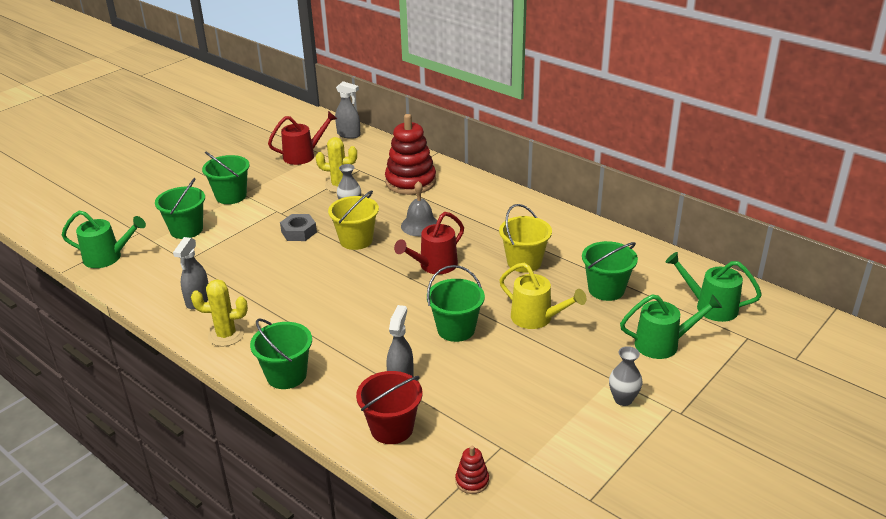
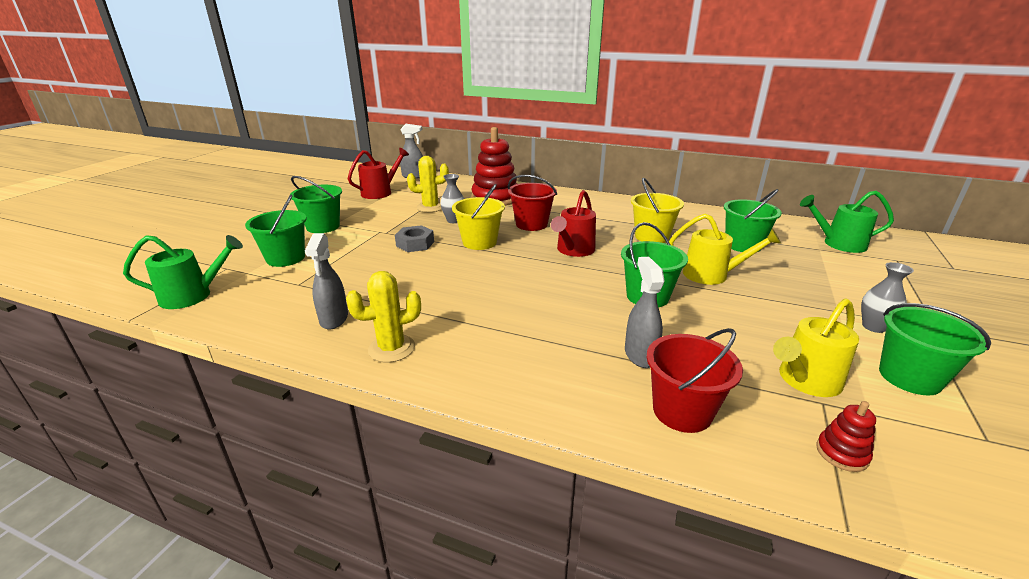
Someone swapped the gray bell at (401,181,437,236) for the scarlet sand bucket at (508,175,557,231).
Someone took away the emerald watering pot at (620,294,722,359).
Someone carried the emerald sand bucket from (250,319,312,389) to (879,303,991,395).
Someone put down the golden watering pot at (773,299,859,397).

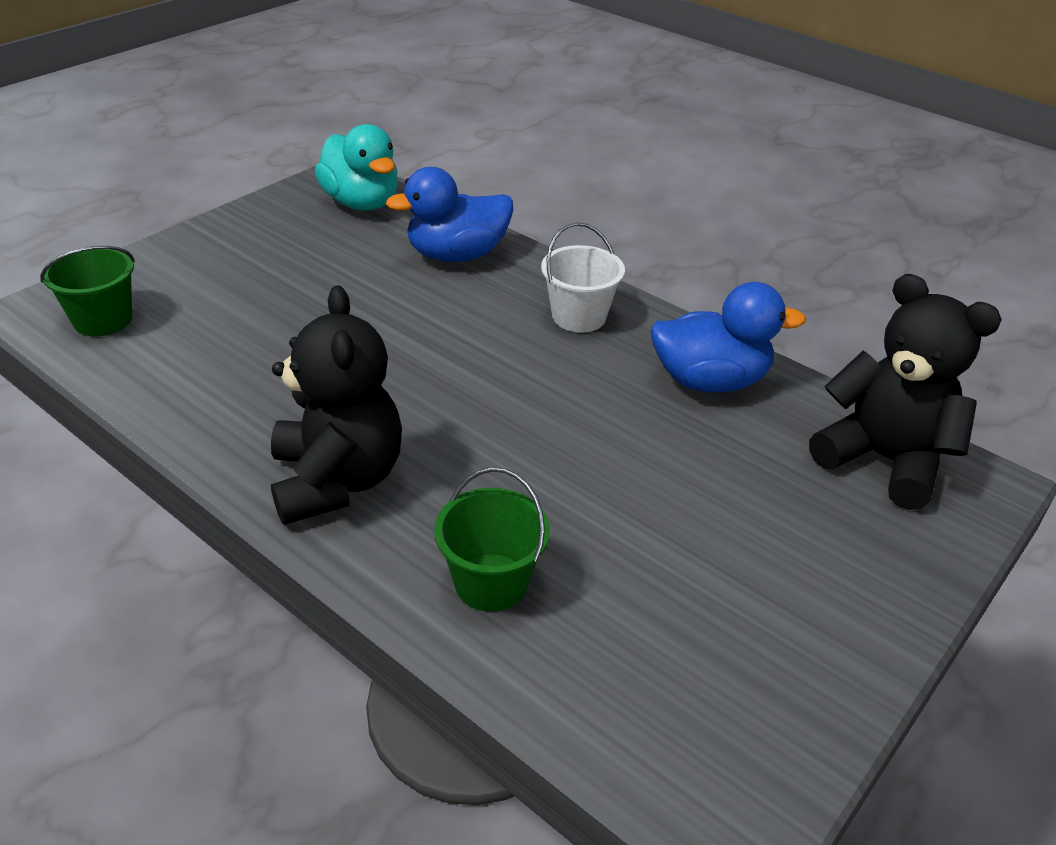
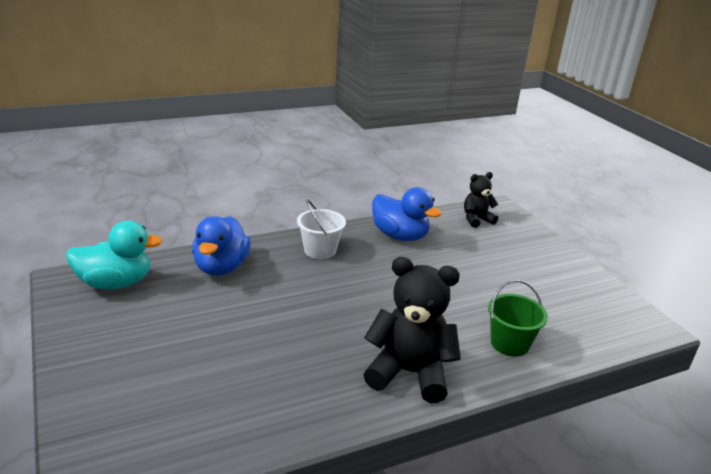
Someone took away the emerald sand bucket at (40,246,135,336).
Someone scaled the black teddy bear at (809,274,1002,510) by 0.57.
Someone rotated the royal blue duck at (650,282,806,392) by 105 degrees clockwise.

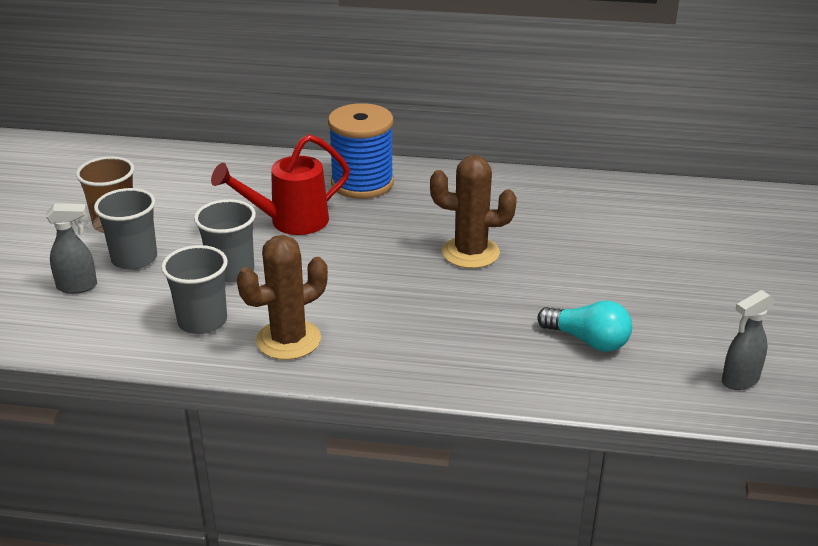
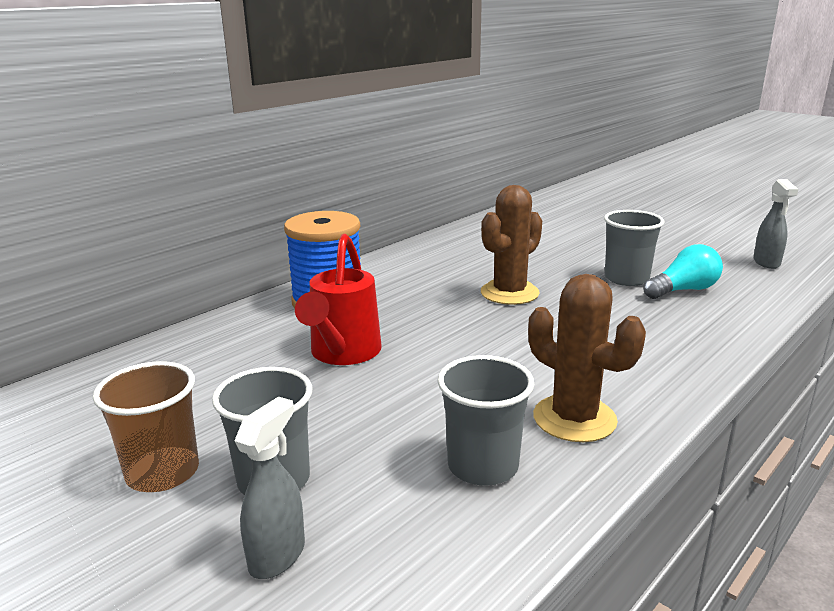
Someone carried the gray beaker from (194,199,256,282) to (604,210,664,286).
Someone rotated the dark brown prickly plant at (237,235,328,360) by 45 degrees counterclockwise.

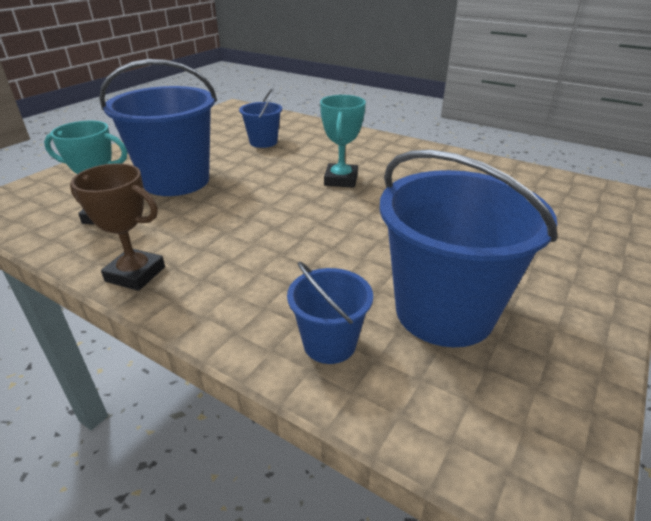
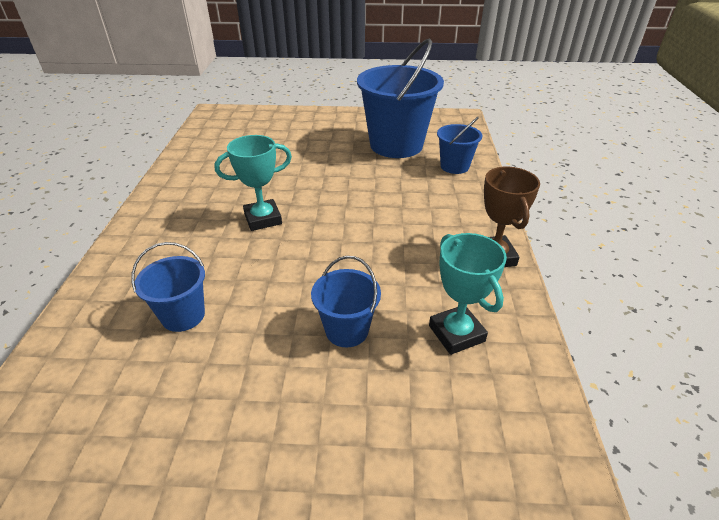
Someone scaled the royal blue sand bucket at (99,59,217,196) by 0.50.

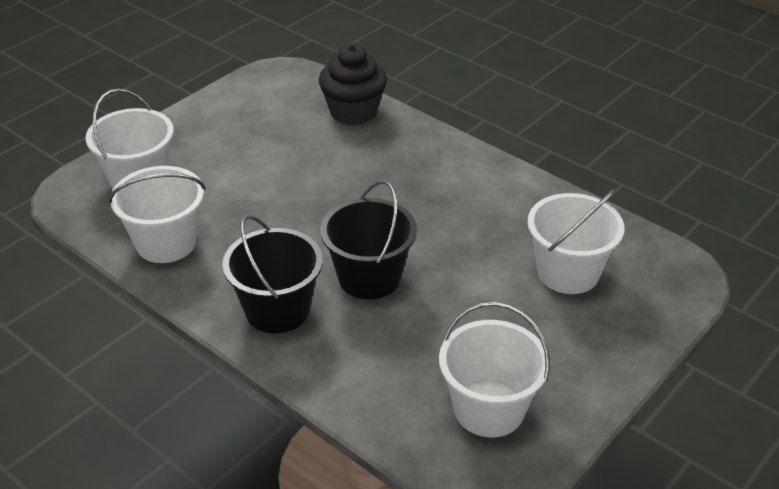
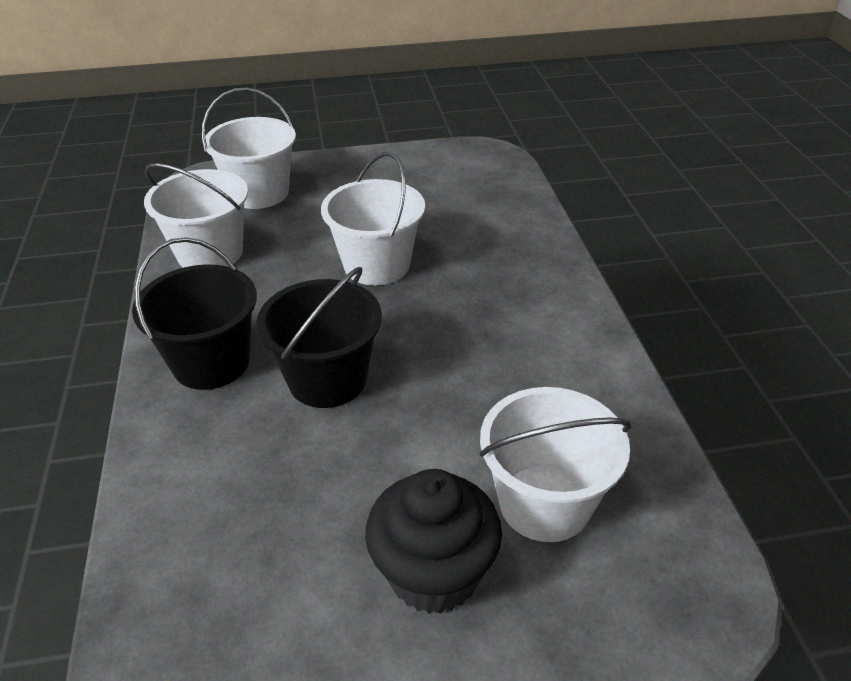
Someone carried the black cupcake from (319,44,387,126) to (365,469,502,614).
Someone carried the snow-white sand bucket from (439,302,550,437) to (321,152,425,285).

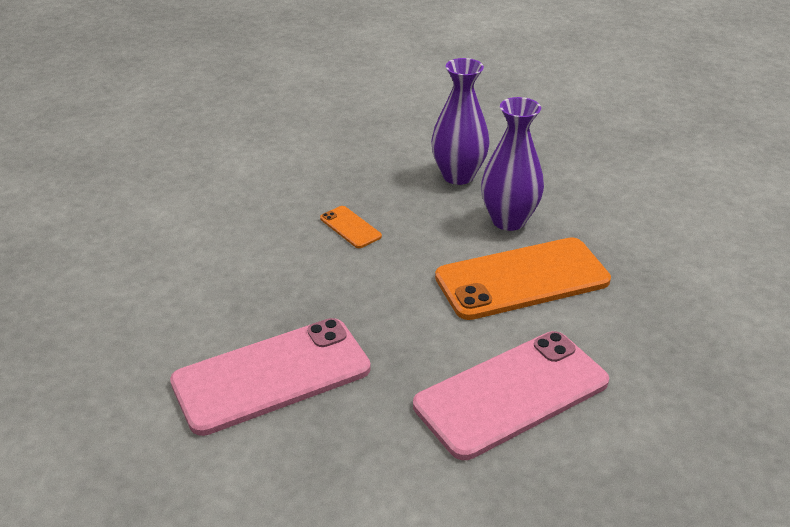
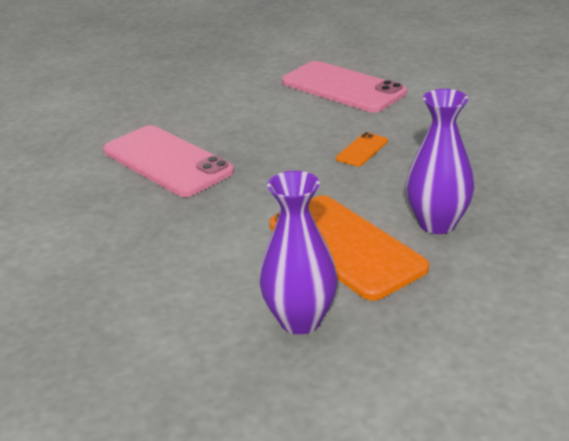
Someone carried the violet flower vase from (431,58,490,185) to (259,171,337,334).
Someone carried the rosy mobile phone from (413,331,609,460) to (282,61,407,113).

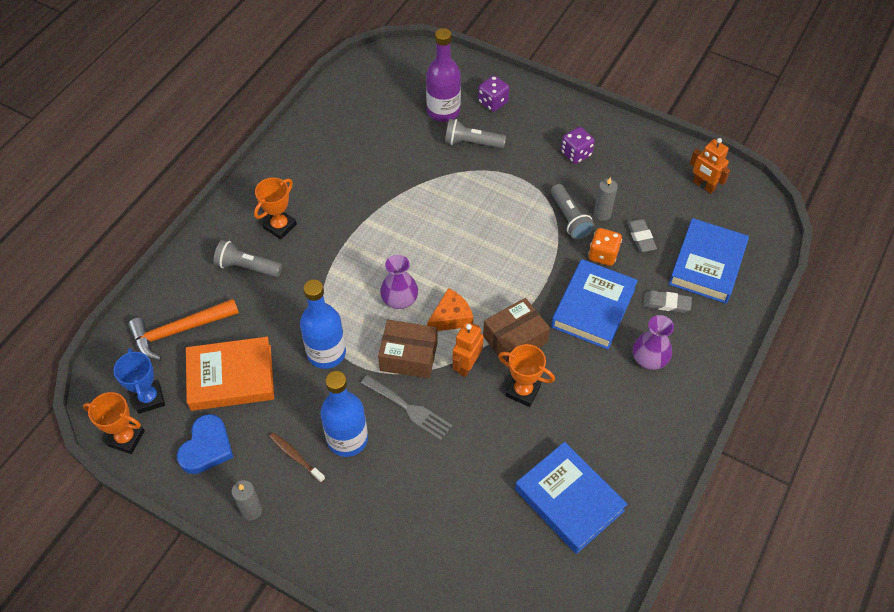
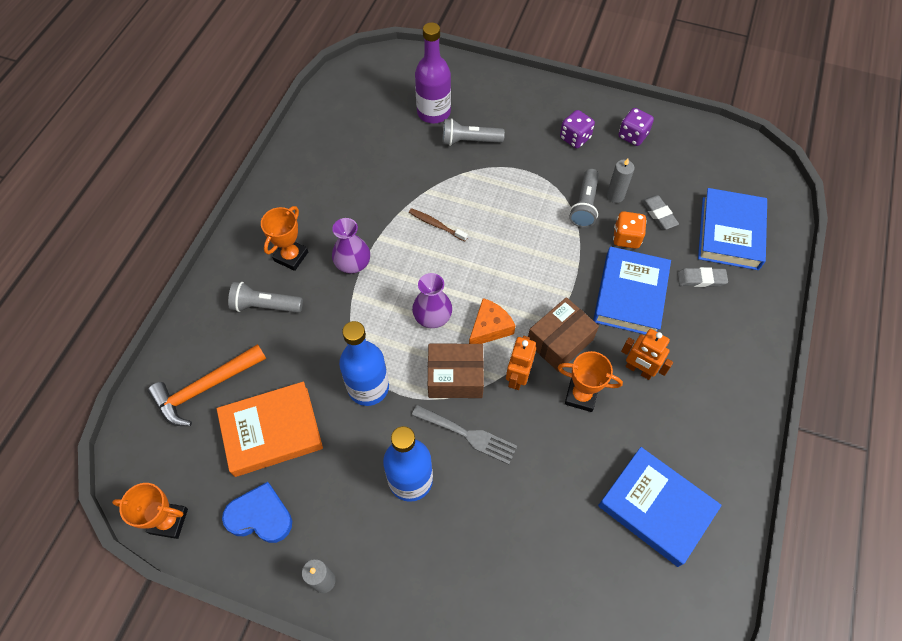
Someone carried the violet dice from (478,76,510,112) to (619,108,654,146).
Someone carried the orange-coloured robot from (690,138,730,194) to (621,329,673,380).
Someone rotated the gray pocket torch at (551,184,595,240) by 45 degrees clockwise.
Someone carried the violet flower vase from (633,315,674,370) to (332,218,370,274).
Someone took away the royal blue award cup at (114,348,165,414).
Someone rotated the royal blue love heart at (177,414,233,474) by 90 degrees counterclockwise.
Someone carried the dark brown tooth brush from (269,432,325,483) to (409,208,468,242).

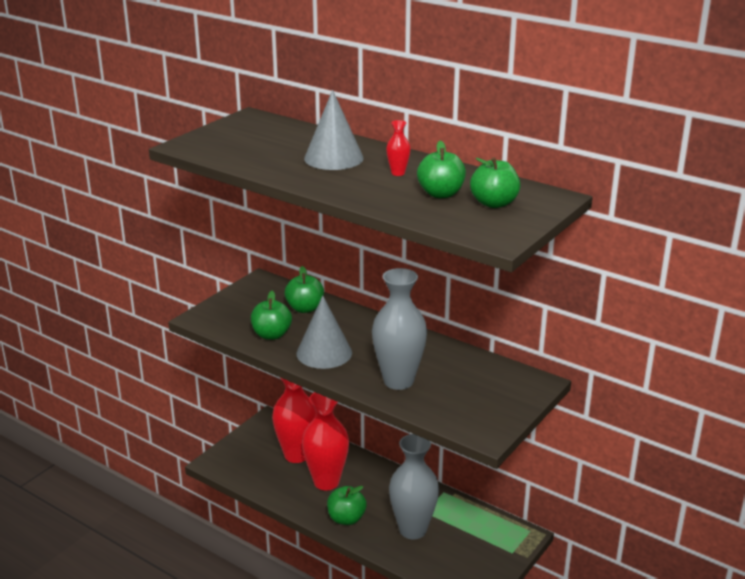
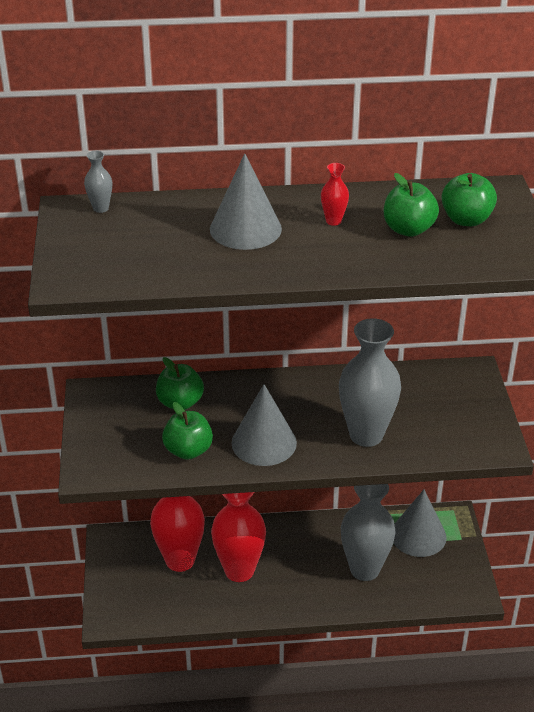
Someone took away the emerald apple at (327,486,367,525).
Someone put down the gray flower vase at (84,151,112,213).
Someone put down the gray solid cone at (393,490,447,557).

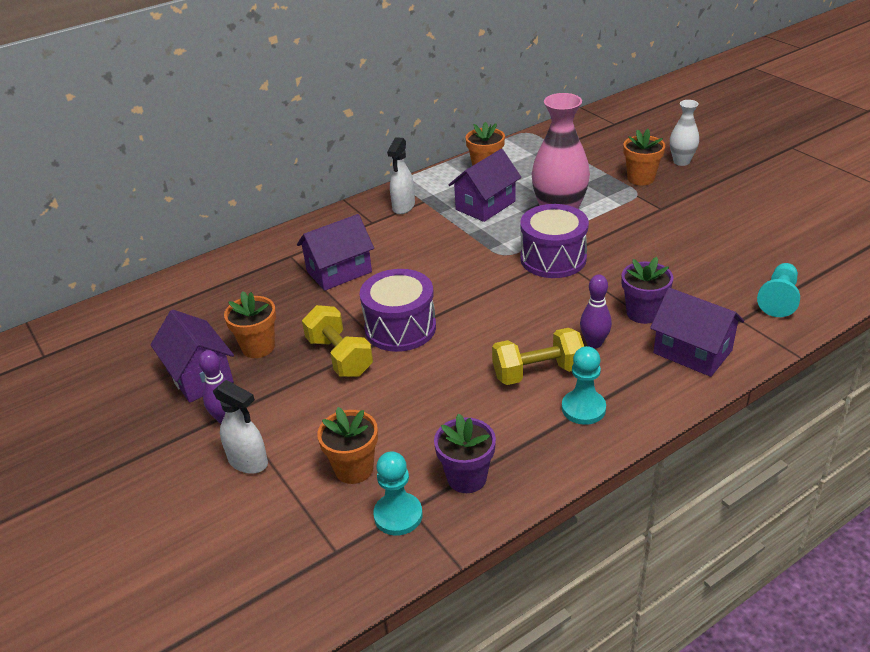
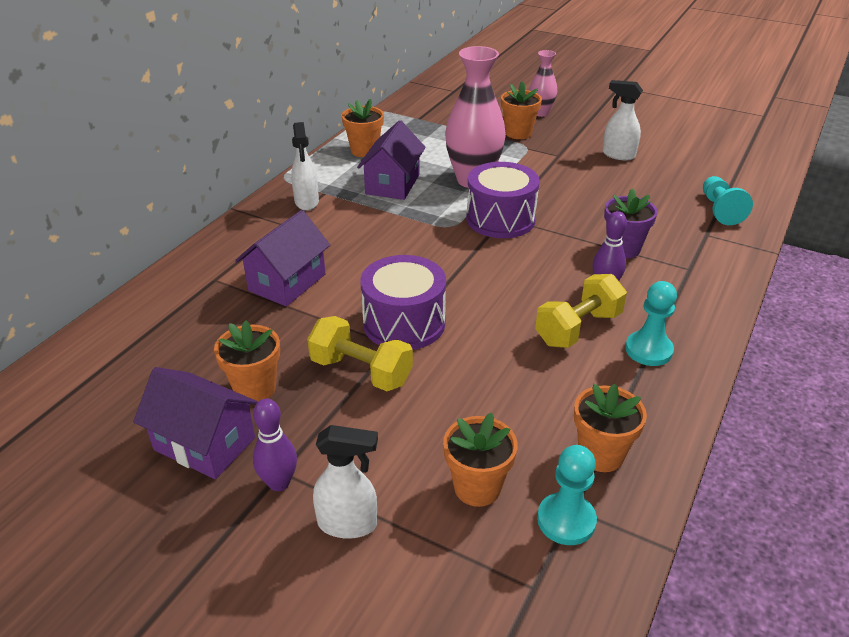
Someone repainted the snow-white flower vase at (670,100,699,166), which became the rosy flower vase at (529,50,557,117).
Someone took away the violet house at (650,288,744,377).
Someone repainted the violet flower pot at (434,413,496,493), which became the orange-coloured flower pot at (574,384,647,472).
Someone put down the snow-white sprayer at (602,80,643,160).

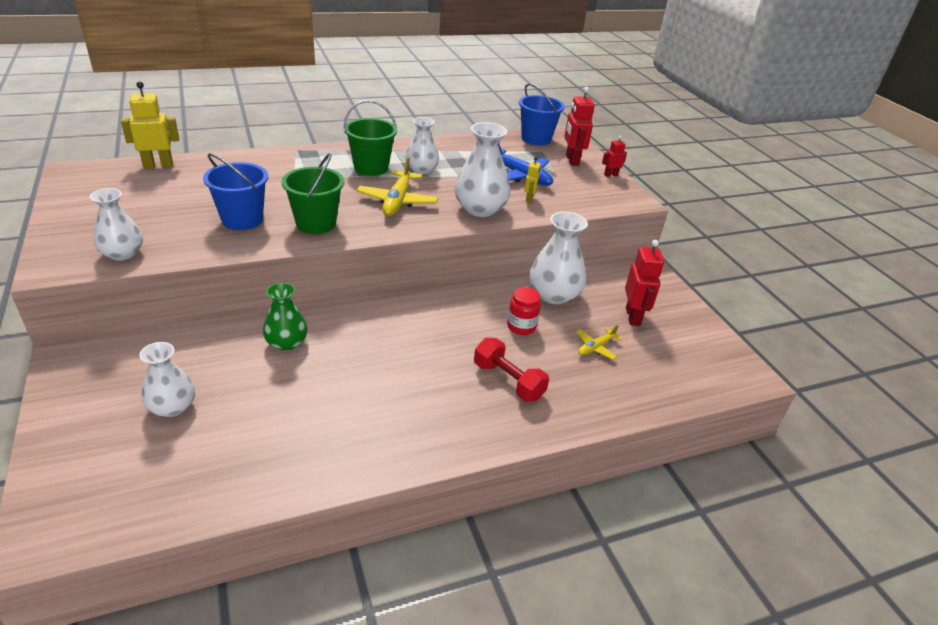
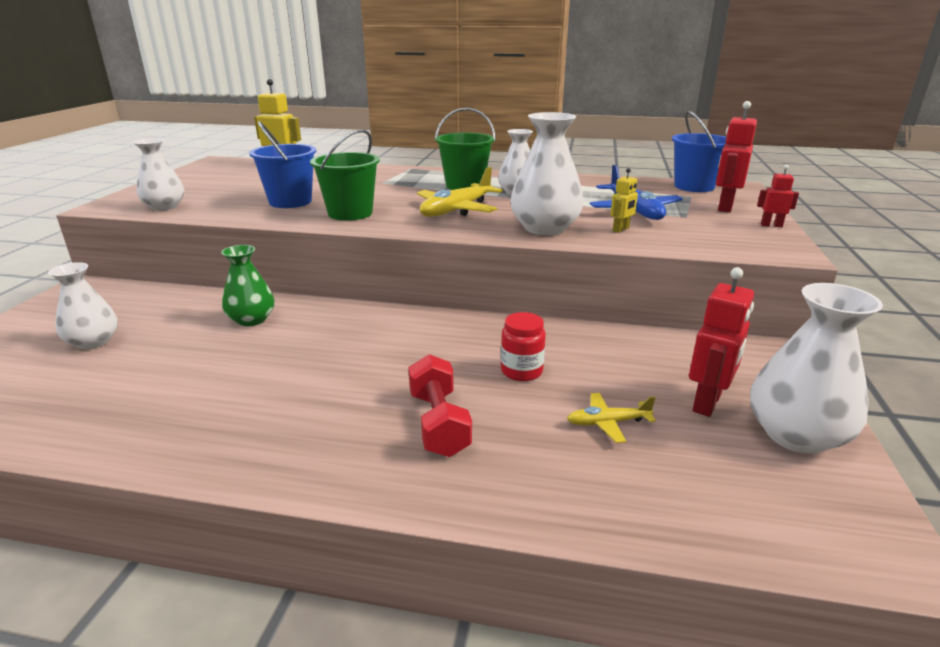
Someone carried the snow-white flower vase from (529,212,588,304) to (750,283,883,454).

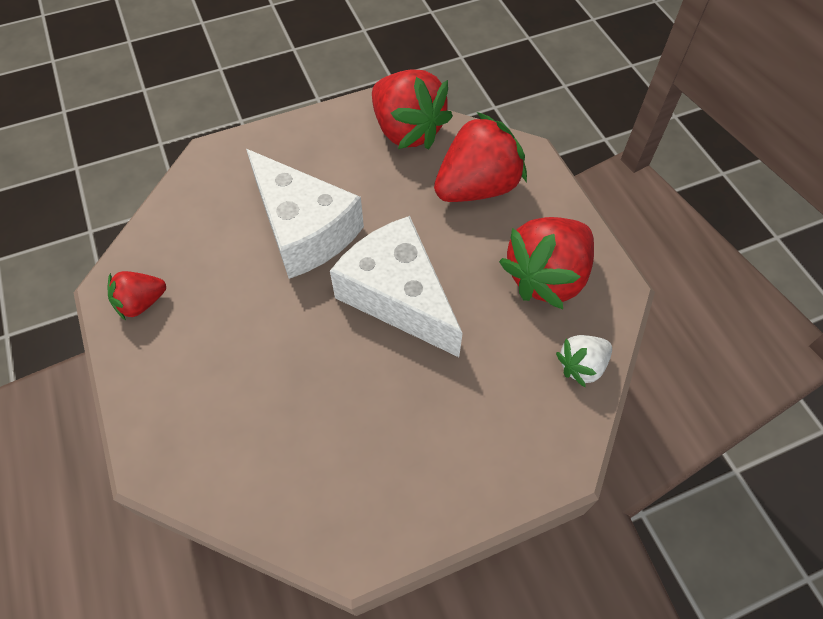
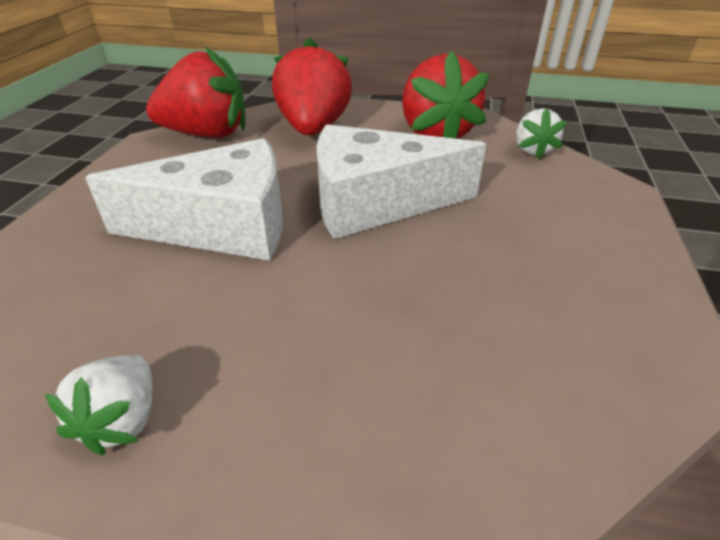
Someone repainted the scarlet toy strawberry at (108,271,166,321), which became the snow-white toy strawberry at (45,355,152,455).

